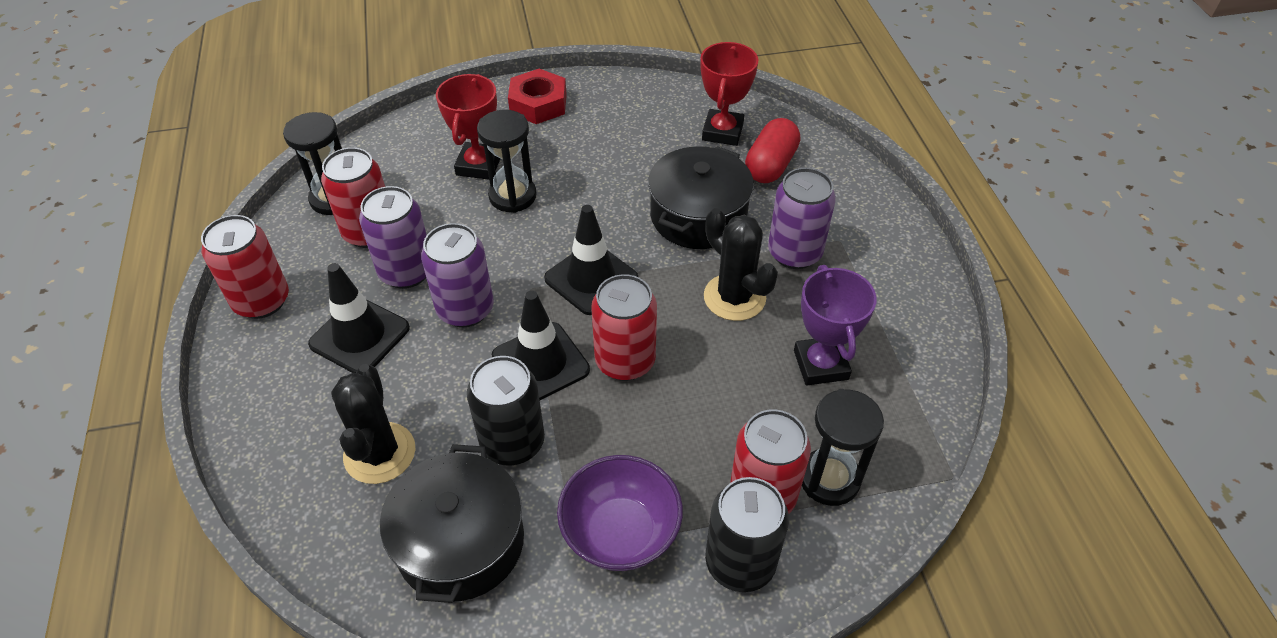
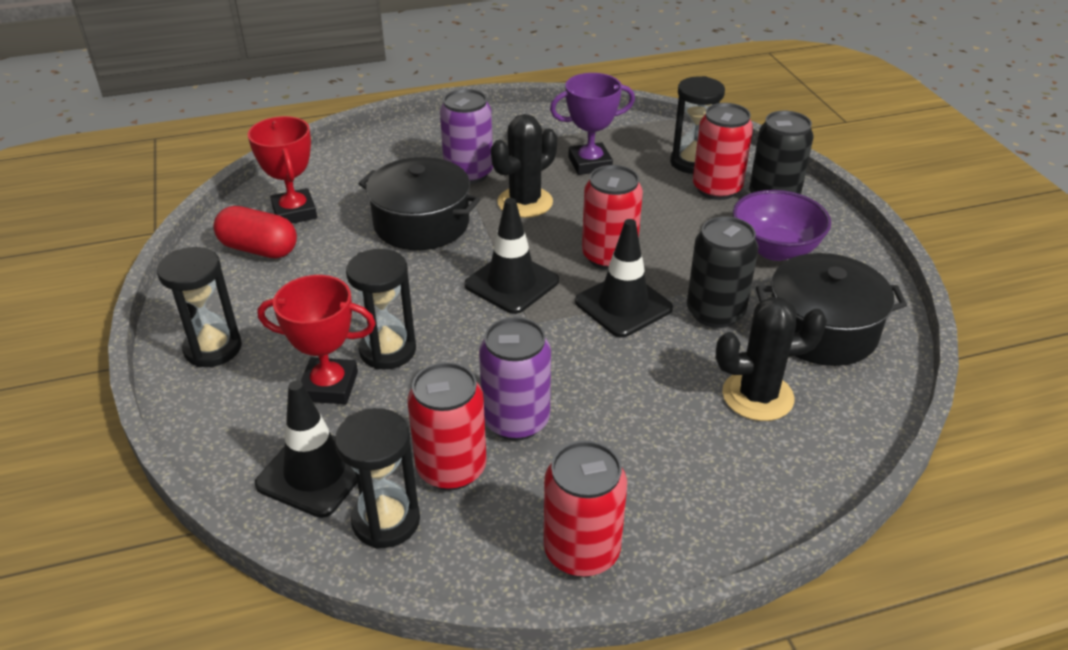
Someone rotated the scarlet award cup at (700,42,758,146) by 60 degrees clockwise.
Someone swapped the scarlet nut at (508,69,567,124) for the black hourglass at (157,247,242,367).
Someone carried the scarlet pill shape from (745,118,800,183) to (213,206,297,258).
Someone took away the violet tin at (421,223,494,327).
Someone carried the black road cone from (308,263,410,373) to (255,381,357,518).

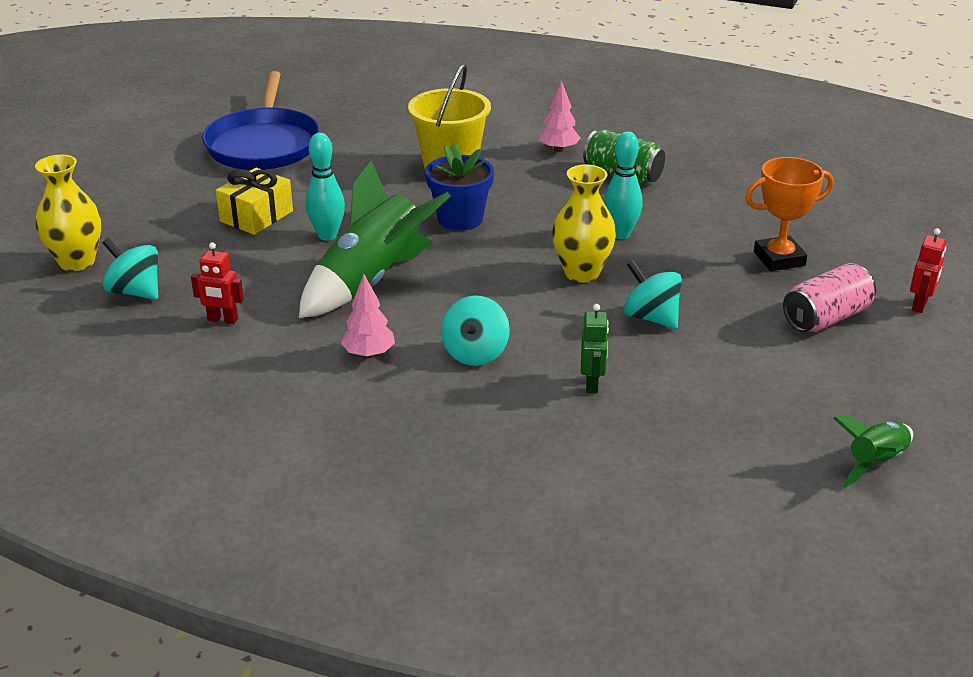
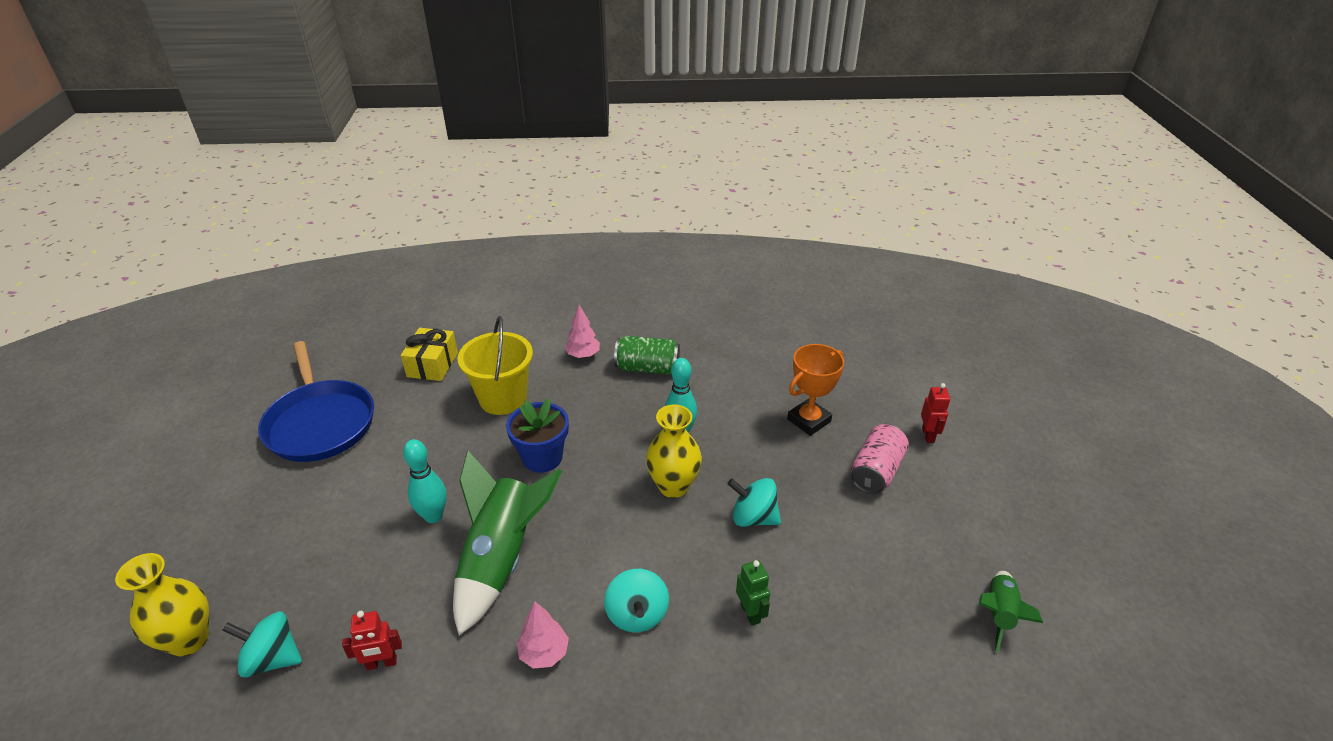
Someone carried the golden wrapped gift from (216,168,293,235) to (401,328,458,381).

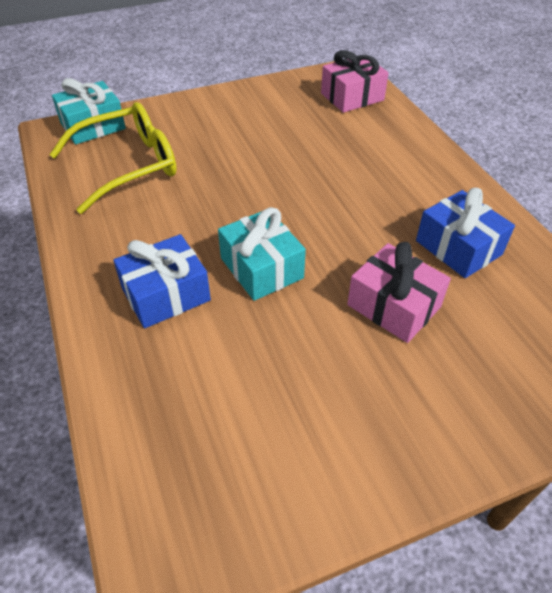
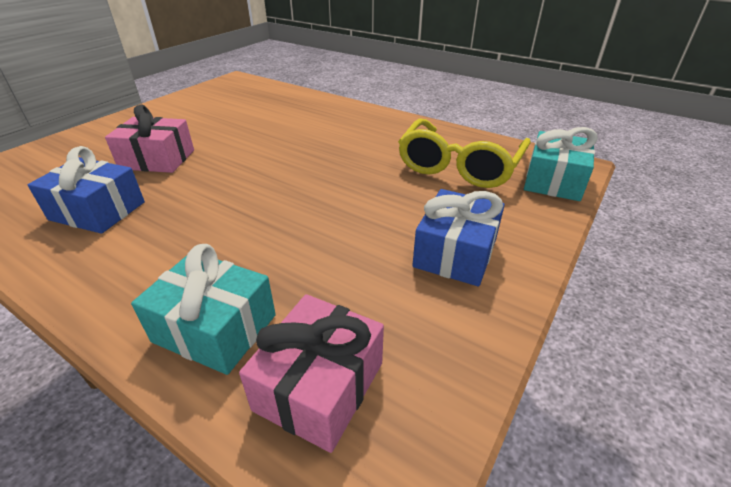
Someone carried the aqua wrapped gift from (218,207,306,301) to (131,244,276,375).
Someone carried the royal blue wrapped gift from (113,234,211,328) to (412,189,505,286).

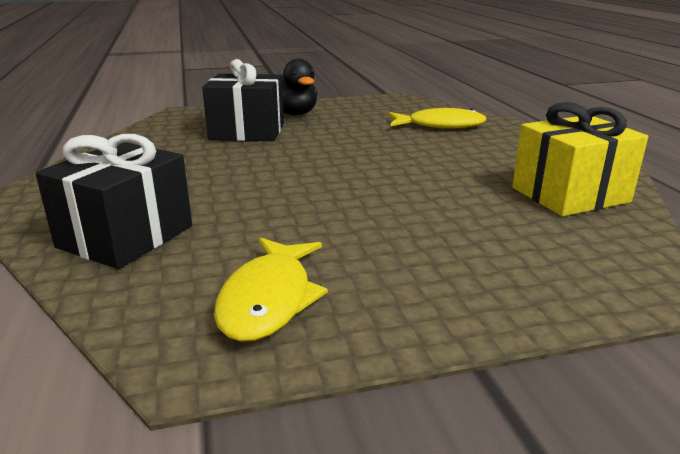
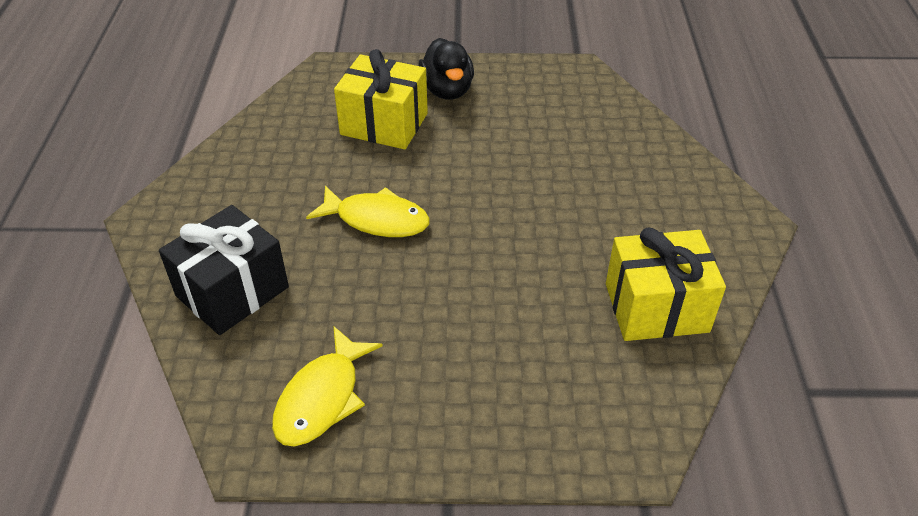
Someone repainted the black wrapped gift at (202,59,284,141), which became the golden wrapped gift at (334,49,428,149).
Someone carried the golden fish from (389,108,487,129) to (306,186,430,237).

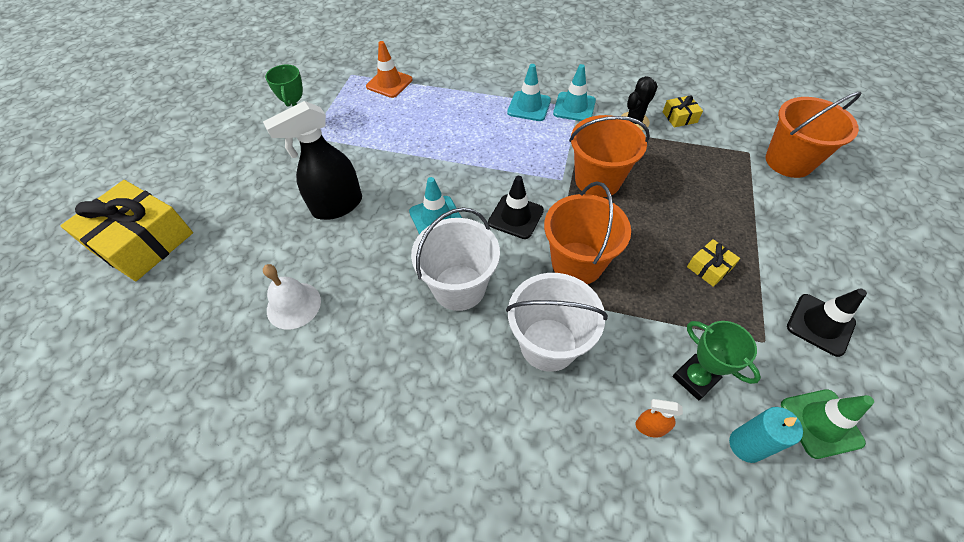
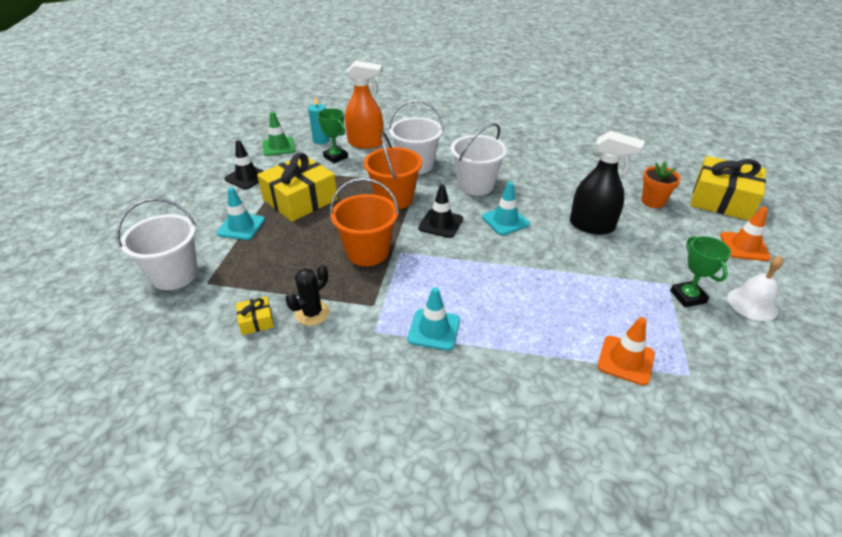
Someone carried the aqua road cone from (553,64,596,121) to (217,187,265,240).
Someone repainted the orange-coloured sand bucket at (765,92,861,178), which became the snow-white sand bucket at (117,198,198,290).
Someone rotated the black sprayer at (263,101,362,220) by 60 degrees clockwise.
Someone scaled the golden wrapped gift at (687,239,740,287) by 2.32.
Someone carried the snow-white bell from (263,264,321,330) to (727,256,783,321).
Someone scaled the orange-coloured sprayer at (635,399,683,437) by 2.30.
Someone put down the orange-coloured flower pot at (642,162,681,208).
Someone put down the orange-coloured road cone at (720,206,771,261).

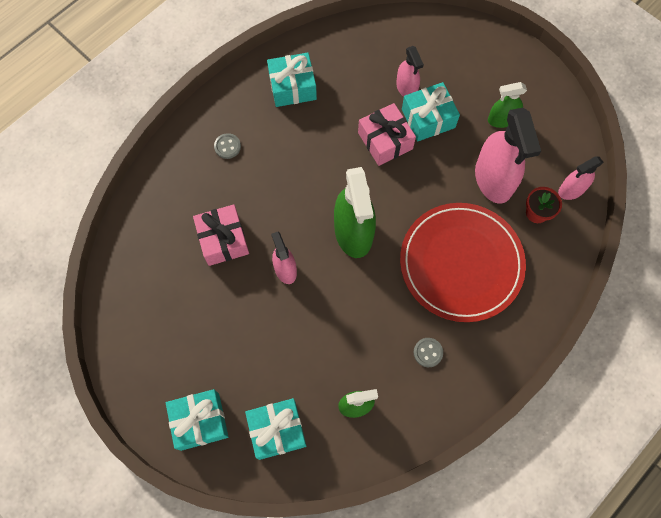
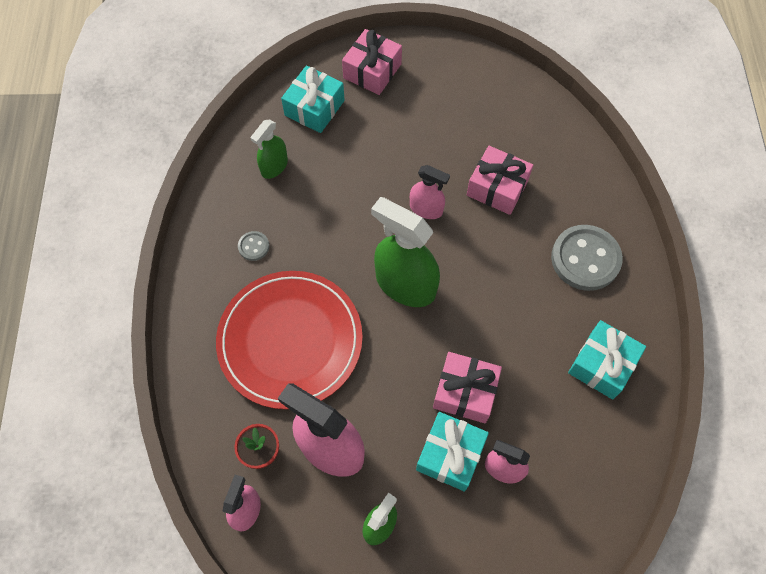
Someone scaled the gray shirt button at (214,133,241,159) by 2.19.
Someone repainted the aqua wrapped gift at (166,389,228,451), which became the rosy wrapped gift at (342,29,402,95).

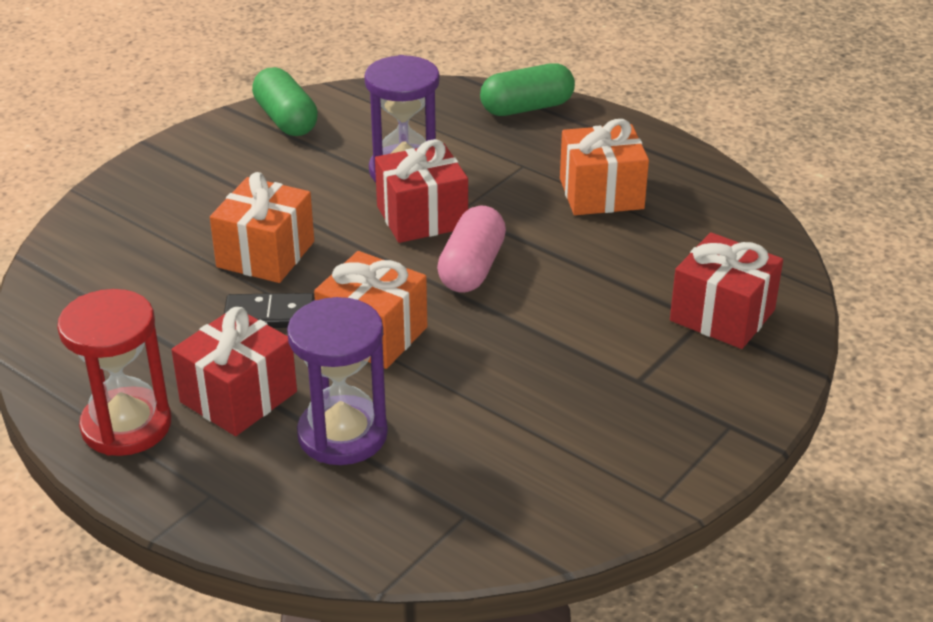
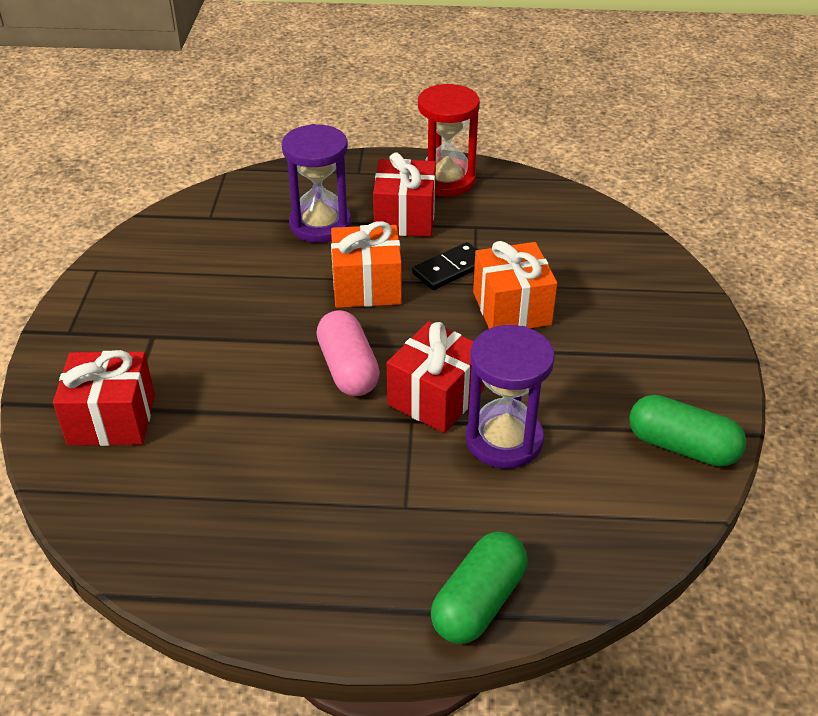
Someone took away the orange-coloured wrapped gift at (560,119,649,215).

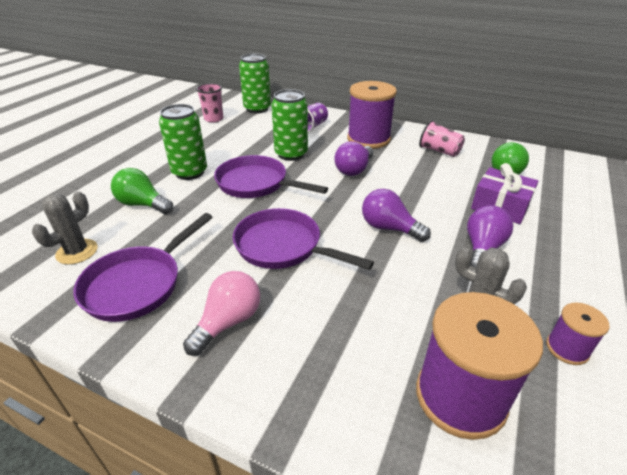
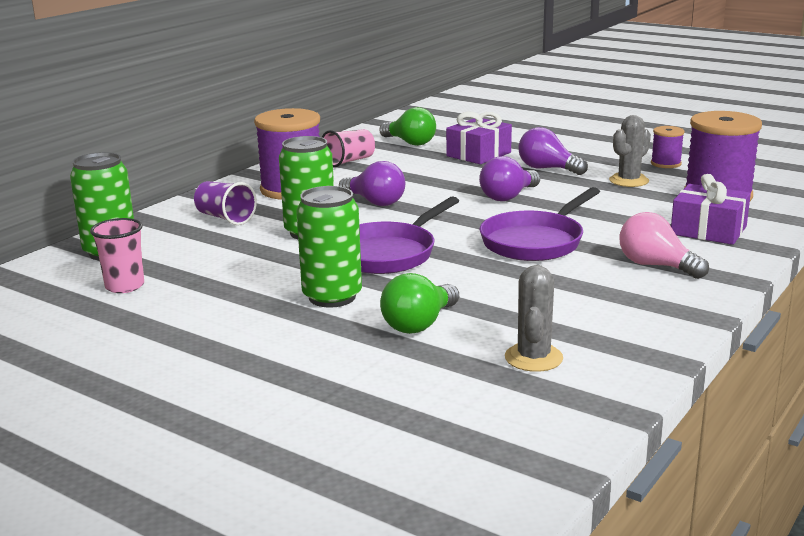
Someone rotated the gray prickly plant at (32,191,98,265) by 60 degrees clockwise.
Someone took away the violet skillet at (73,213,213,322).
Someone put down the violet wrapped gift at (671,174,751,245).

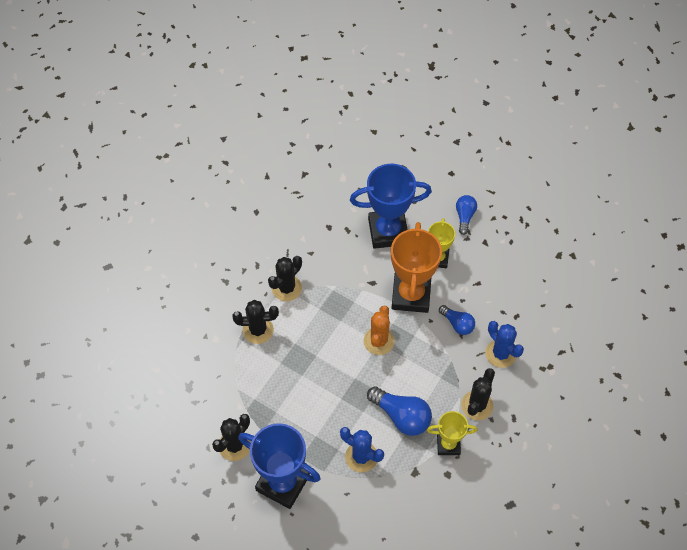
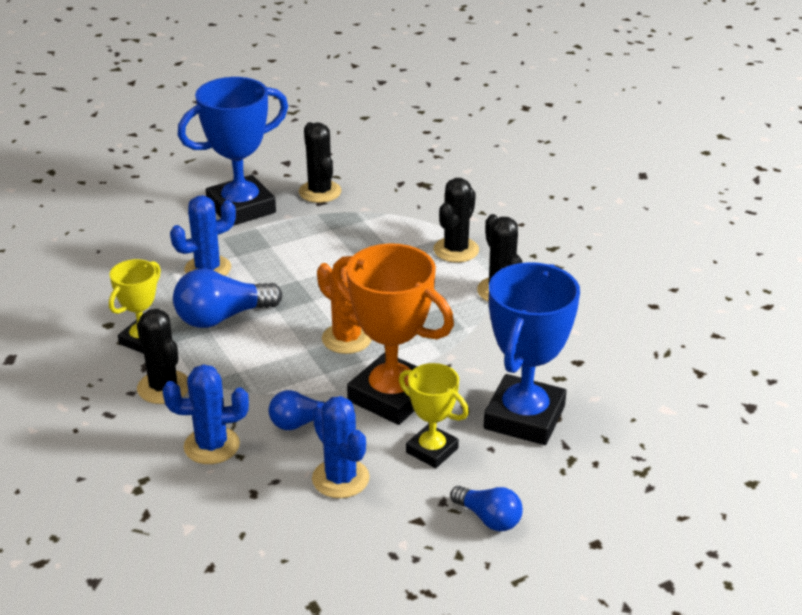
Someone put down the royal blue prickly plant at (312,396,370,498).

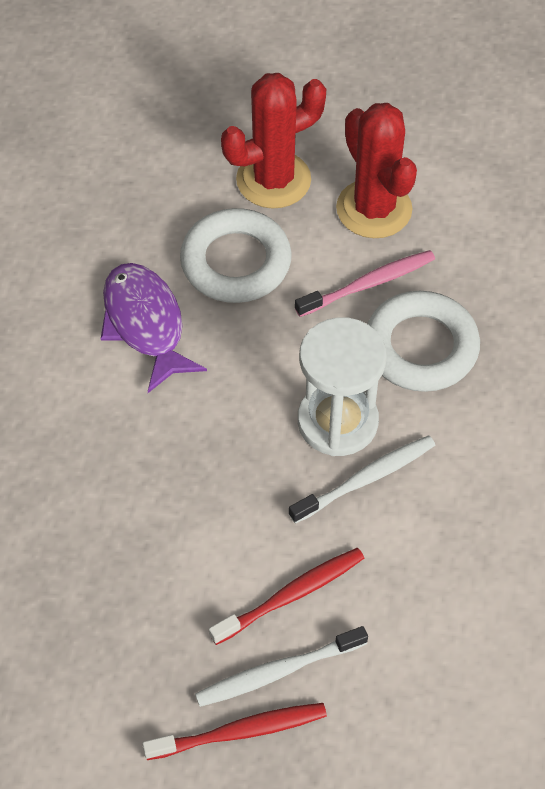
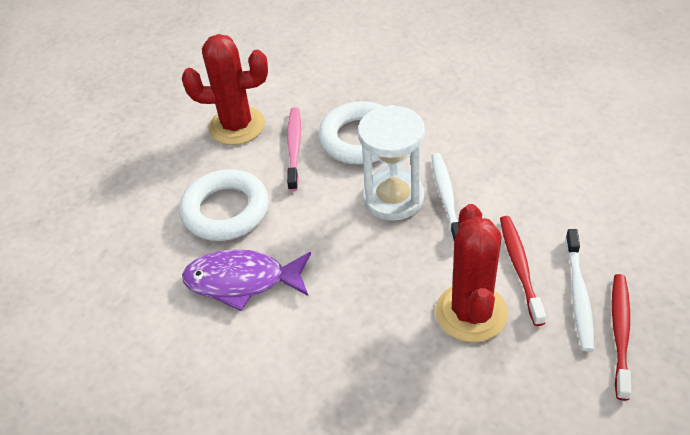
Someone carried the scarlet prickly plant from (221,73,326,209) to (436,204,508,342).

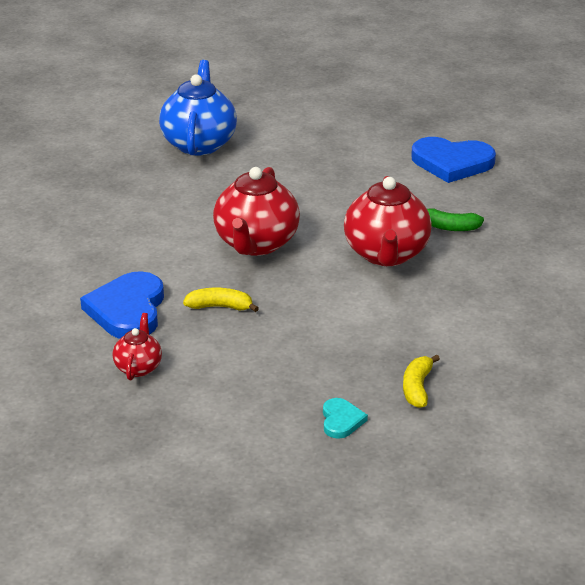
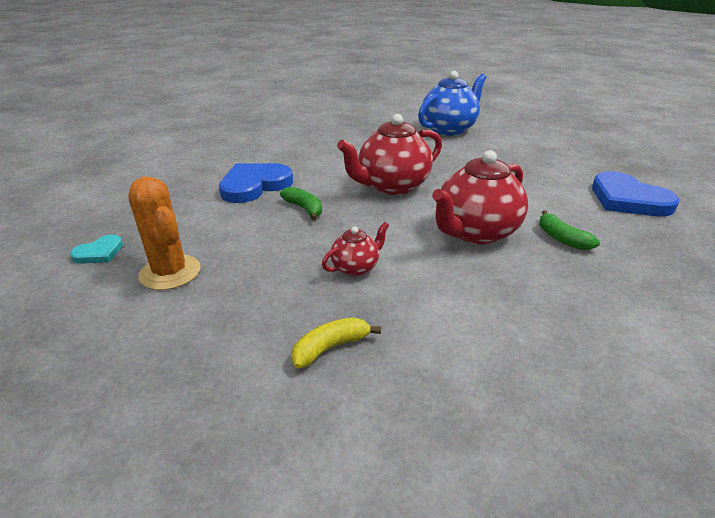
Someone repainted the golden banana fruit at (183,288,259,312), which became the emerald banana fruit at (280,187,322,220).
Someone carried the scarlet tea pot from (112,313,162,380) to (322,222,389,276).
Someone carried the aqua love heart from (323,398,368,439) to (70,235,123,264).
Someone put down the orange-coloured prickly plant at (128,176,200,290).

